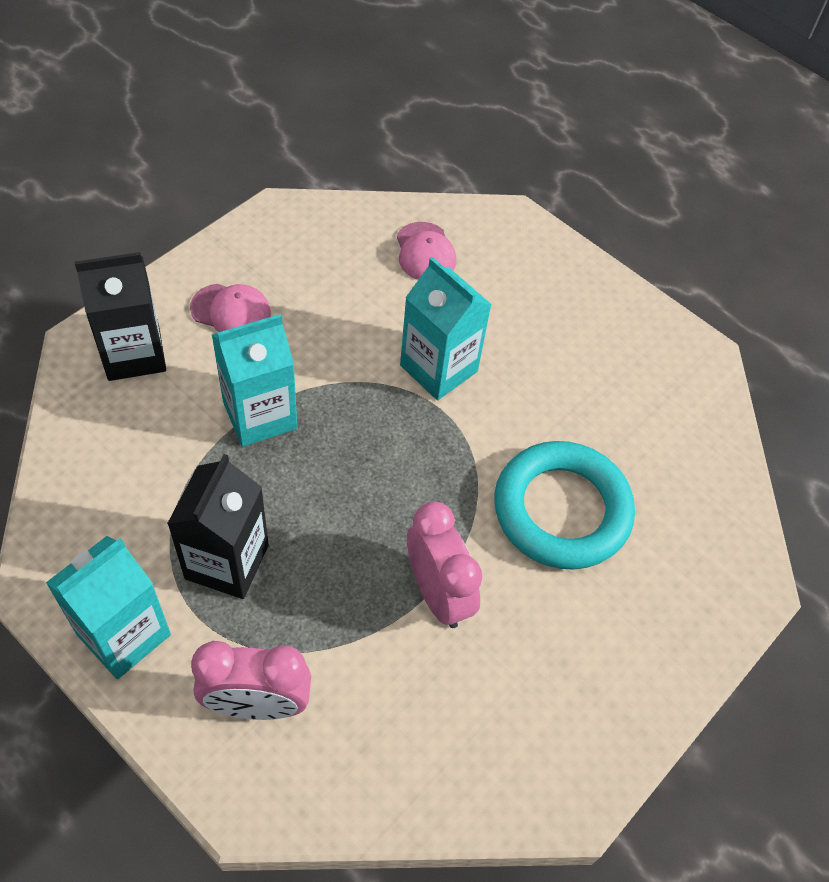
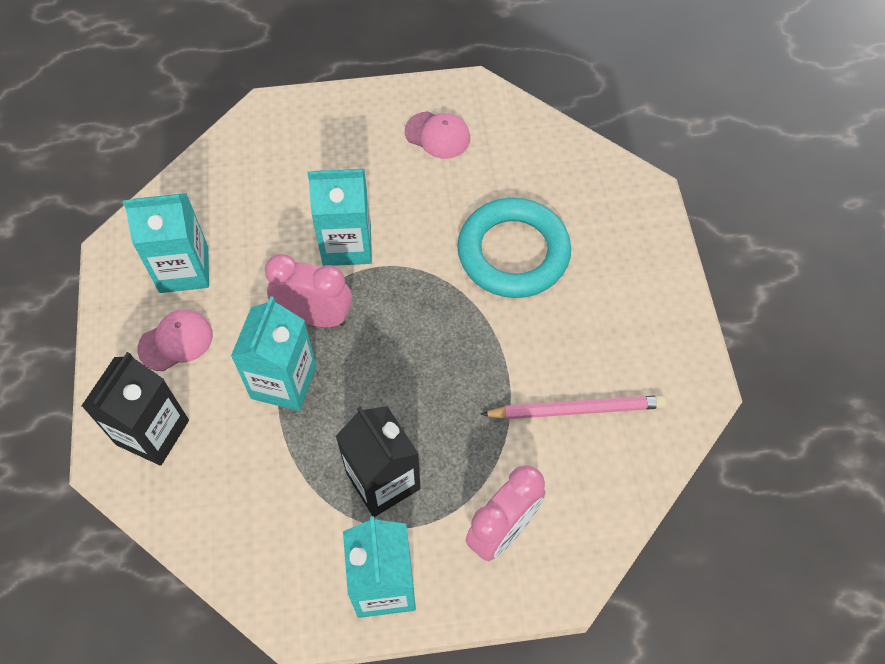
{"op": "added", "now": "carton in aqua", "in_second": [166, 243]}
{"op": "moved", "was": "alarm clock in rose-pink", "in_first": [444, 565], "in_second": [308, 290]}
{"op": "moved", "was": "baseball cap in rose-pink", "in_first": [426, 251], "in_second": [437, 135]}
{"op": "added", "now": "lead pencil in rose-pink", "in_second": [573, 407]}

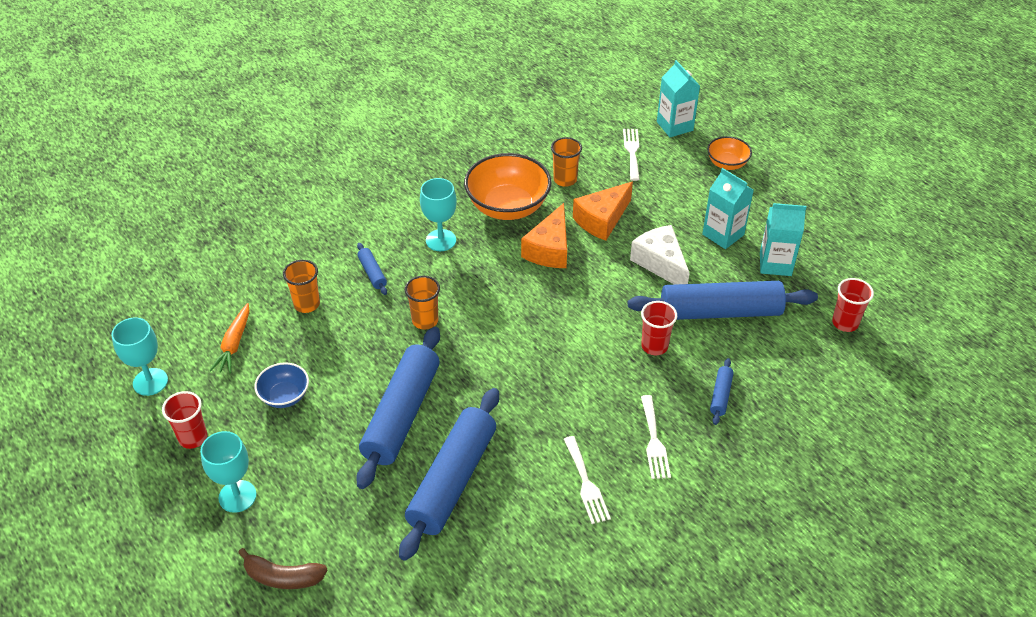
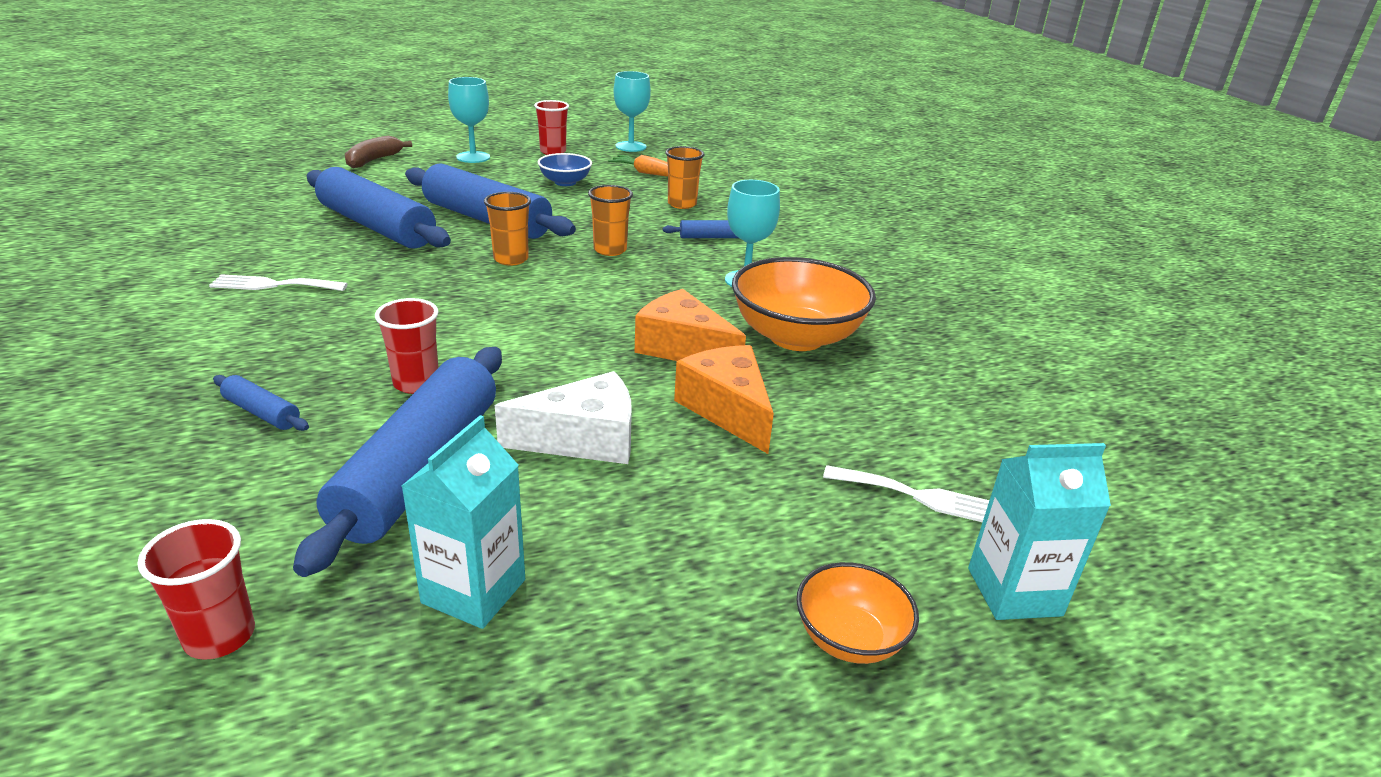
{"op": "moved", "was": "beaker in orange-coloured", "in_first": [566, 162], "in_second": [507, 229]}
{"op": "removed", "was": "table fork in pure white", "in_first": [656, 437]}
{"op": "removed", "was": "carton in aqua", "in_first": [728, 208]}

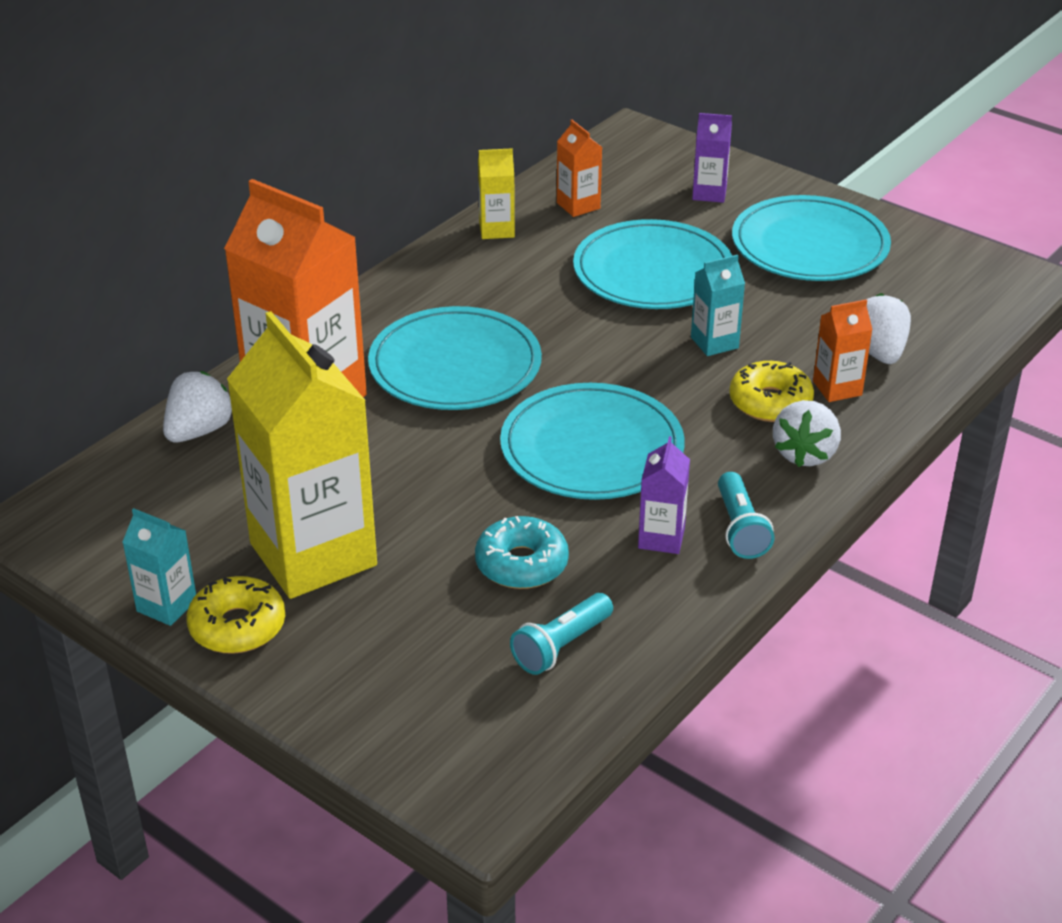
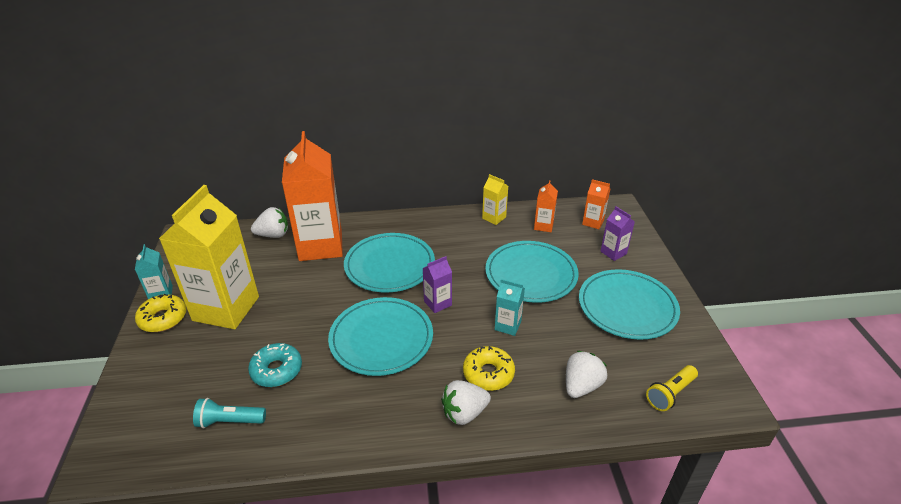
{"op": "moved", "was": "carton in violet", "in_first": [664, 495], "in_second": [437, 284]}
{"op": "moved", "was": "carton in orange-coloured", "in_first": [843, 351], "in_second": [596, 204]}
{"op": "added", "now": "torch in yellow", "in_second": [672, 388]}
{"op": "removed", "was": "torch in aqua", "in_first": [746, 515]}

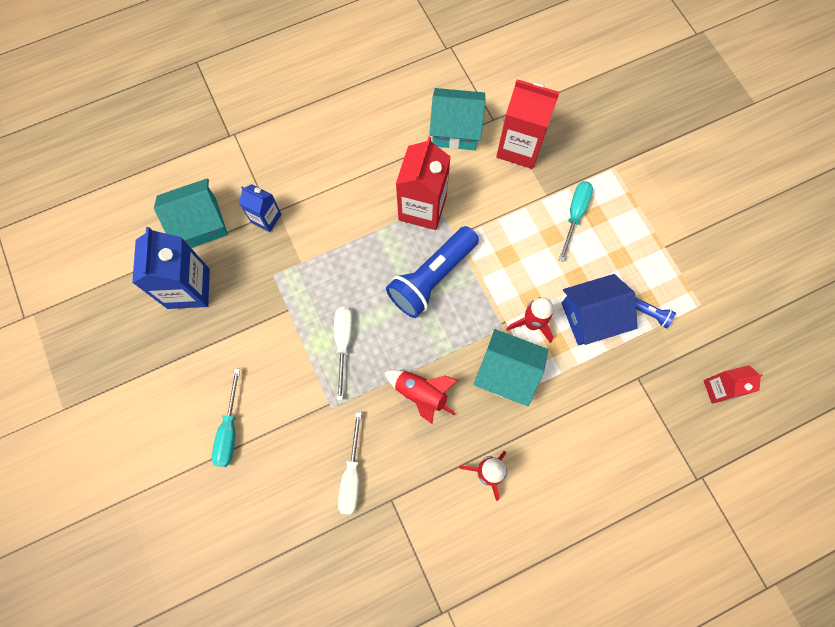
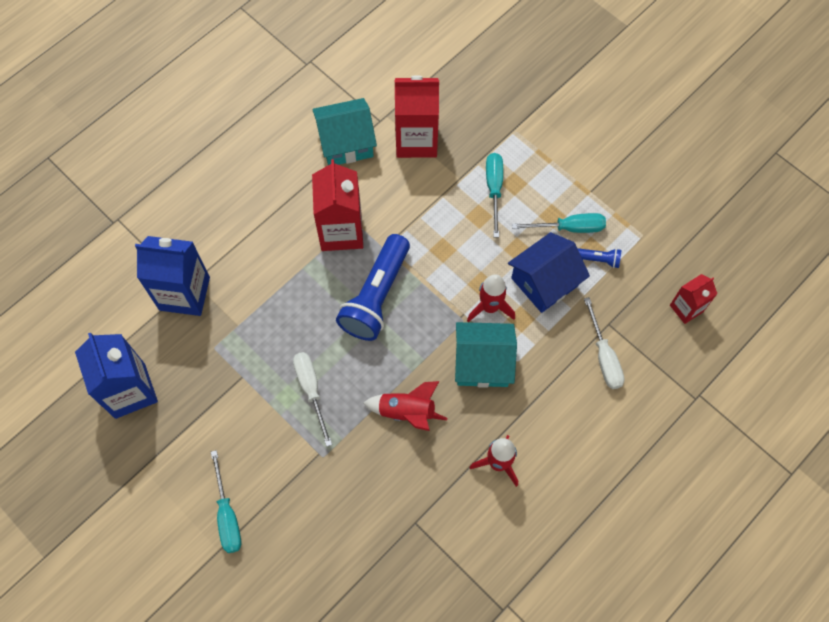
{"op": "resized", "was": "carton in royal blue", "in_first": [260, 208], "in_second": [172, 276], "ratio": 1.76}
{"op": "added", "now": "flat screwdriver in aqua", "in_second": [559, 223]}
{"op": "moved", "was": "flat screwdriver in pure white", "in_first": [350, 463], "in_second": [604, 343]}
{"op": "removed", "was": "house in aqua", "in_first": [191, 213]}

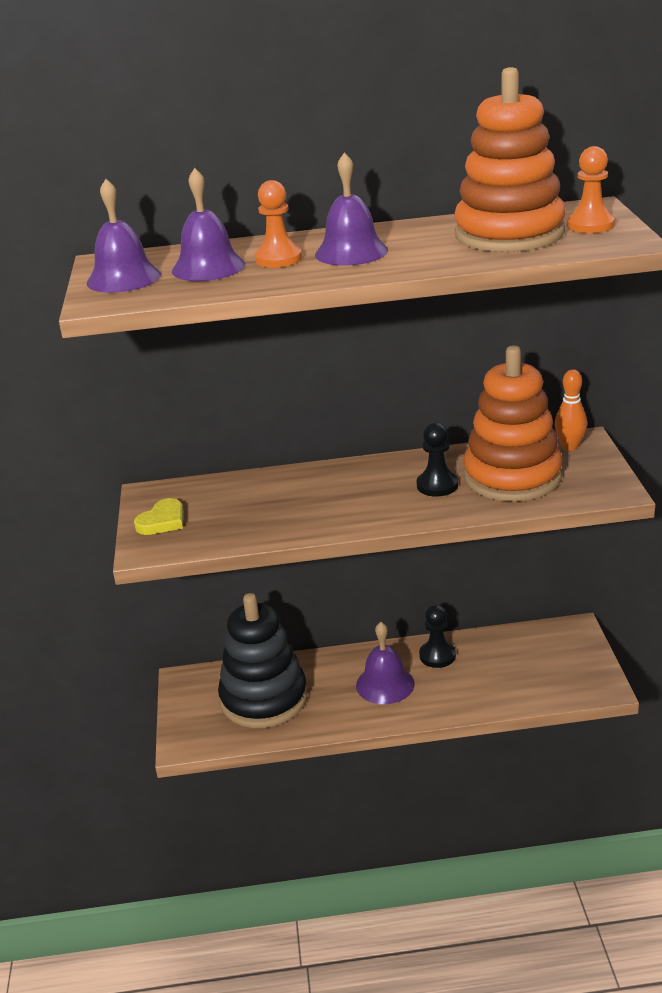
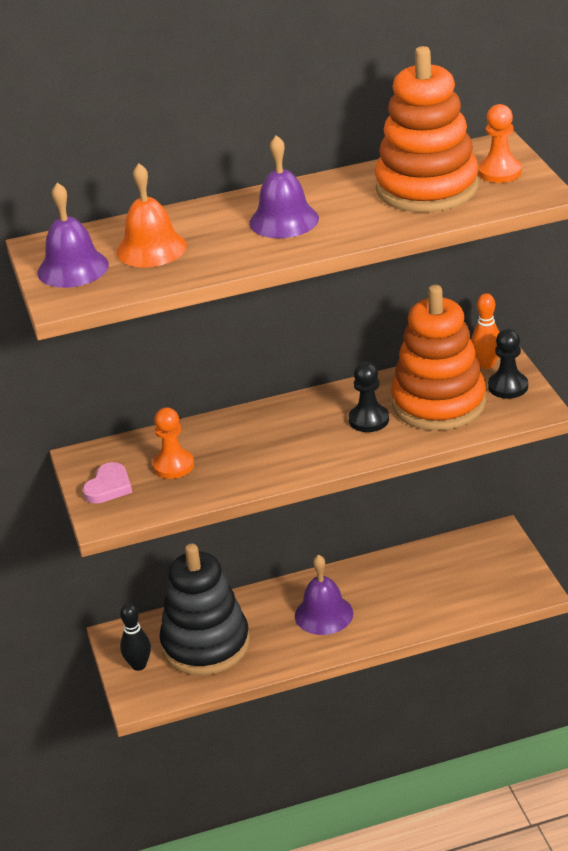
{"op": "recoloured", "was": "heart shape in yellow", "now": "heart shape in rose-pink", "in_first": [159, 516], "in_second": [107, 483]}
{"op": "recoloured", "was": "bell in violet", "now": "bell in orange-coloured", "in_first": [208, 224], "in_second": [151, 215]}
{"op": "added", "now": "bowling pin in jet-black", "in_second": [135, 637]}
{"op": "moved", "was": "pawn in orange-coloured", "in_first": [278, 224], "in_second": [173, 443]}
{"op": "moved", "was": "pawn in jet-black", "in_first": [437, 636], "in_second": [508, 364]}

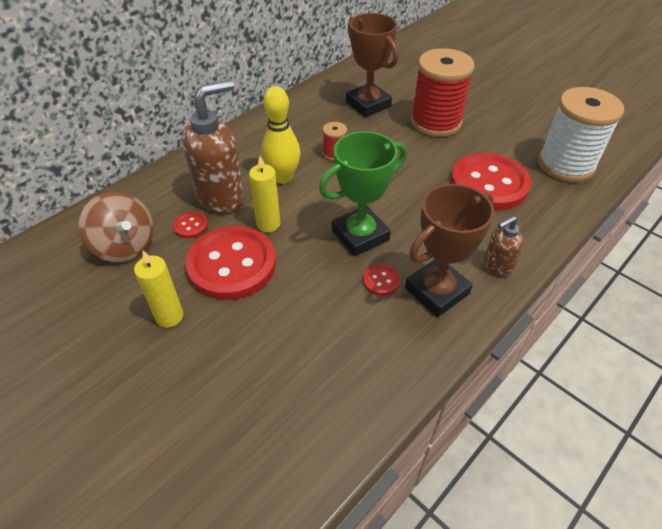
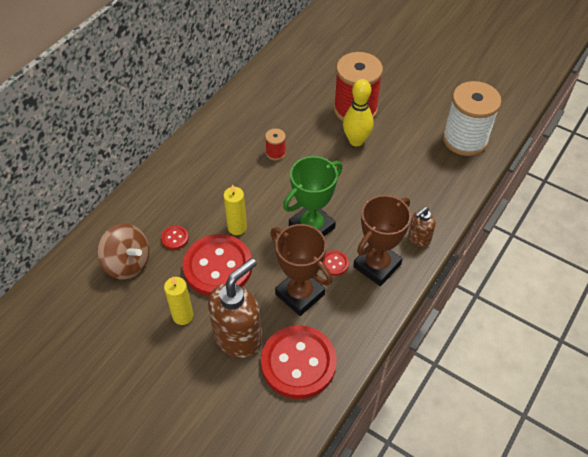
{"op": "moved", "was": "soap pump in brown", "in_first": [213, 146], "in_second": [235, 308]}
{"op": "moved", "was": "shirt button in crimson", "in_first": [491, 181], "in_second": [299, 362]}
{"op": "moved", "was": "trophy in brown", "in_first": [372, 65], "in_second": [301, 270]}
{"op": "moved", "was": "bowling pin in yellow", "in_first": [280, 135], "in_second": [358, 112]}

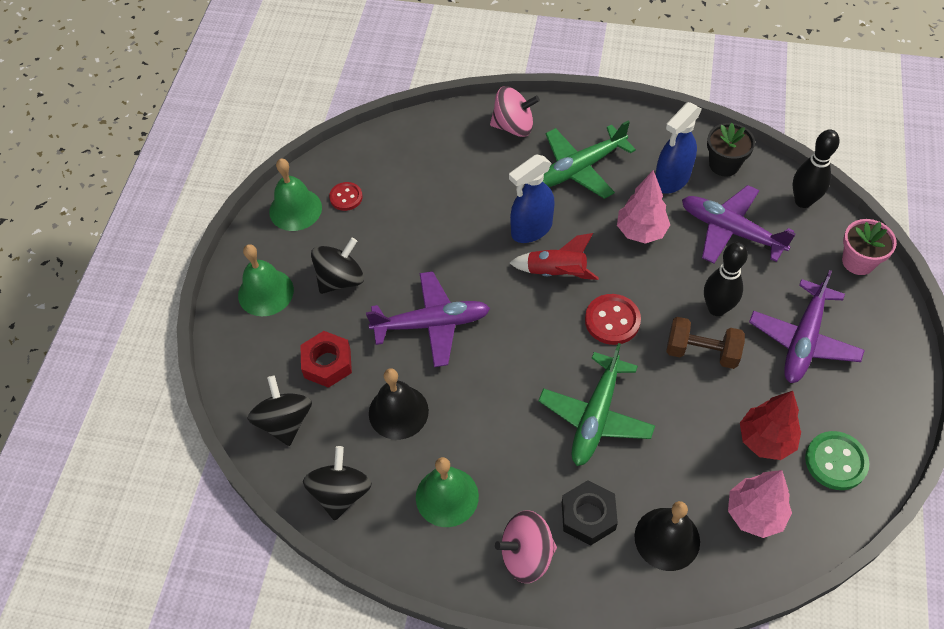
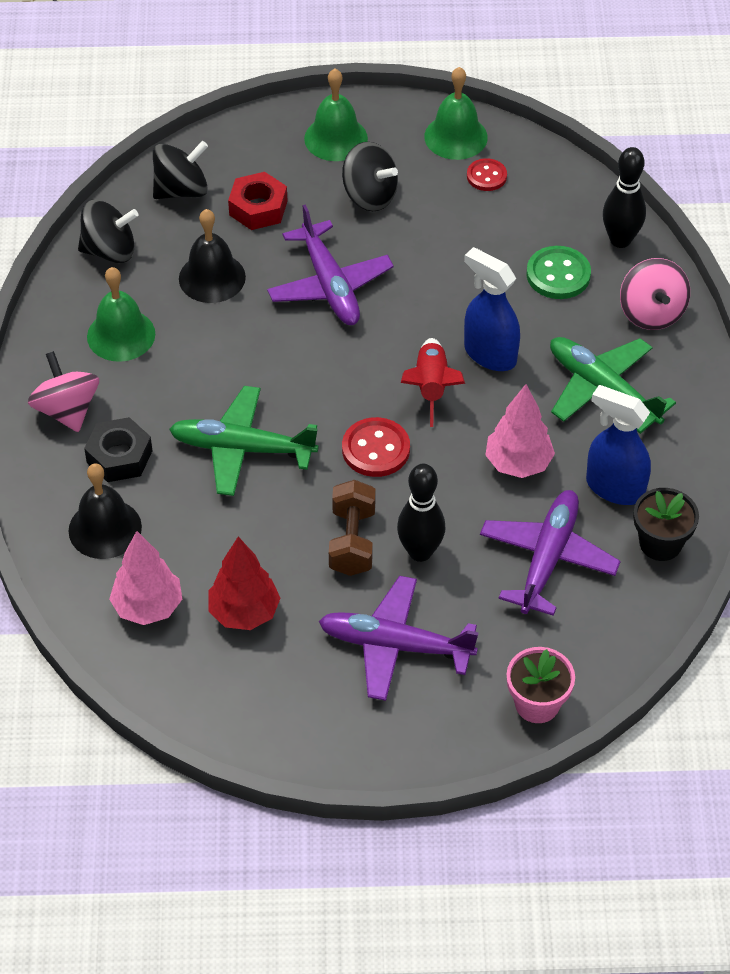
{"op": "moved", "was": "shirt button in leaf-green", "in_first": [837, 460], "in_second": [559, 272]}
{"op": "moved", "was": "bowling pin in jet-black", "in_first": [816, 168], "in_second": [624, 197]}

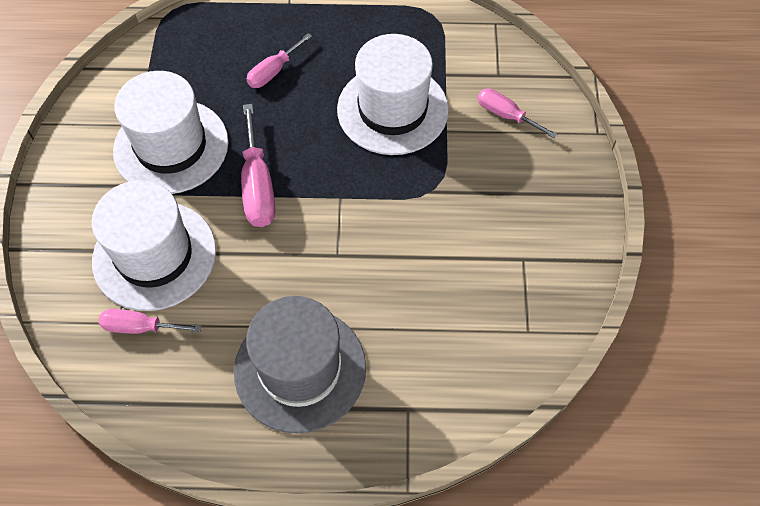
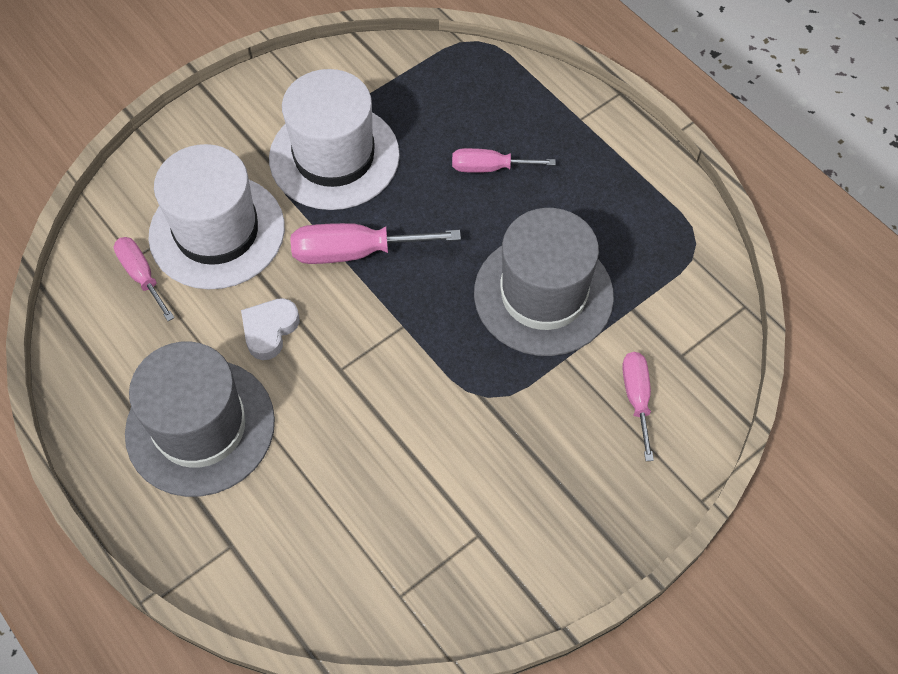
{"op": "added", "now": "heart shape in pure white", "in_second": [270, 329]}
{"op": "turned", "was": "flat screwdriver in rose-pink", "in_first": [258, 165], "in_second": [375, 243], "clockwise": 45}
{"op": "recoloured", "was": "top hat in pure white", "now": "top hat in ash-grey", "in_first": [393, 94], "in_second": [544, 282]}

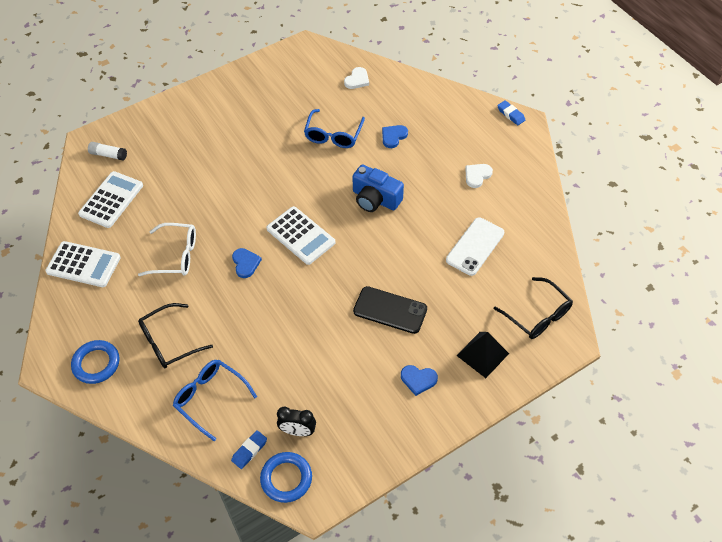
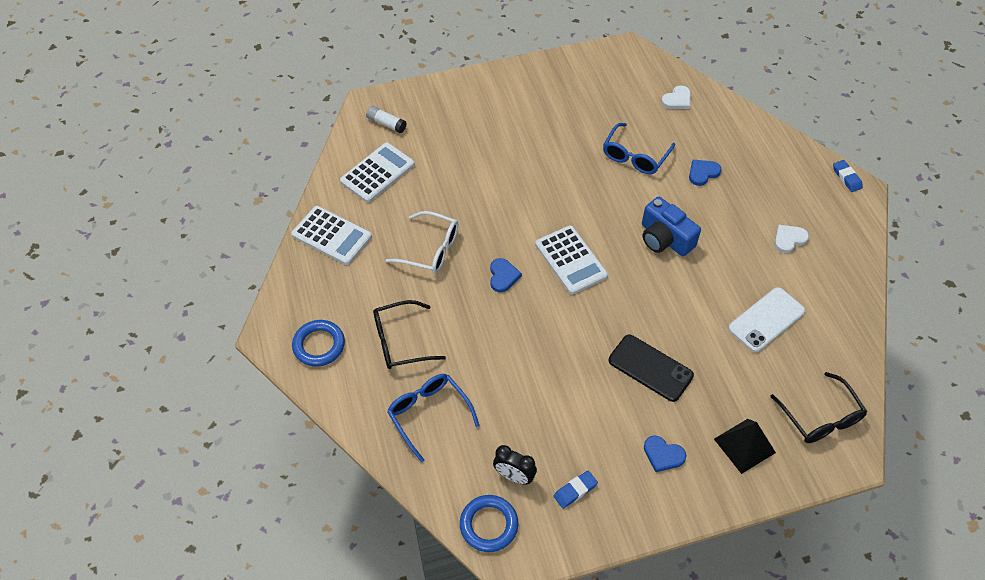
{"op": "moved", "was": "pencil eraser in royal blue", "in_first": [249, 449], "in_second": [575, 490]}

